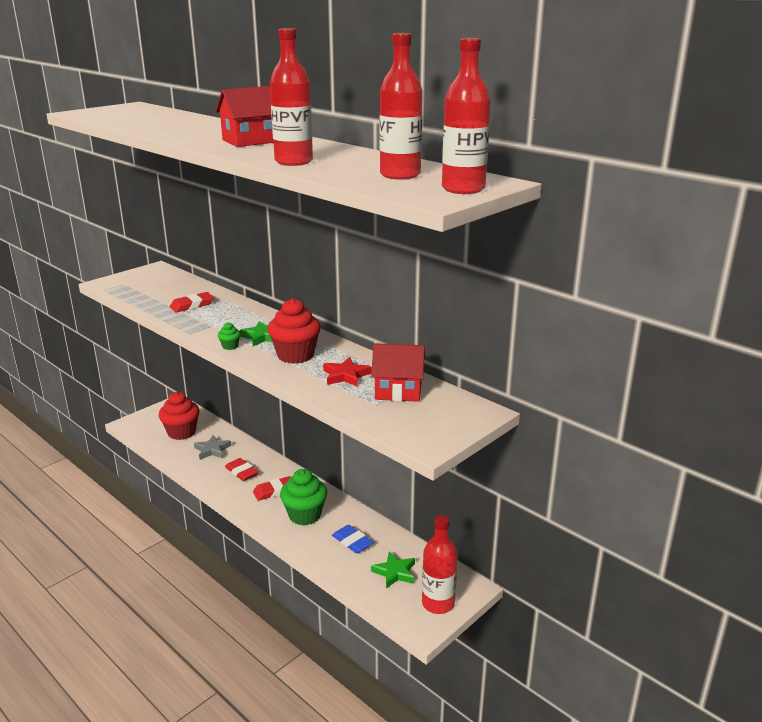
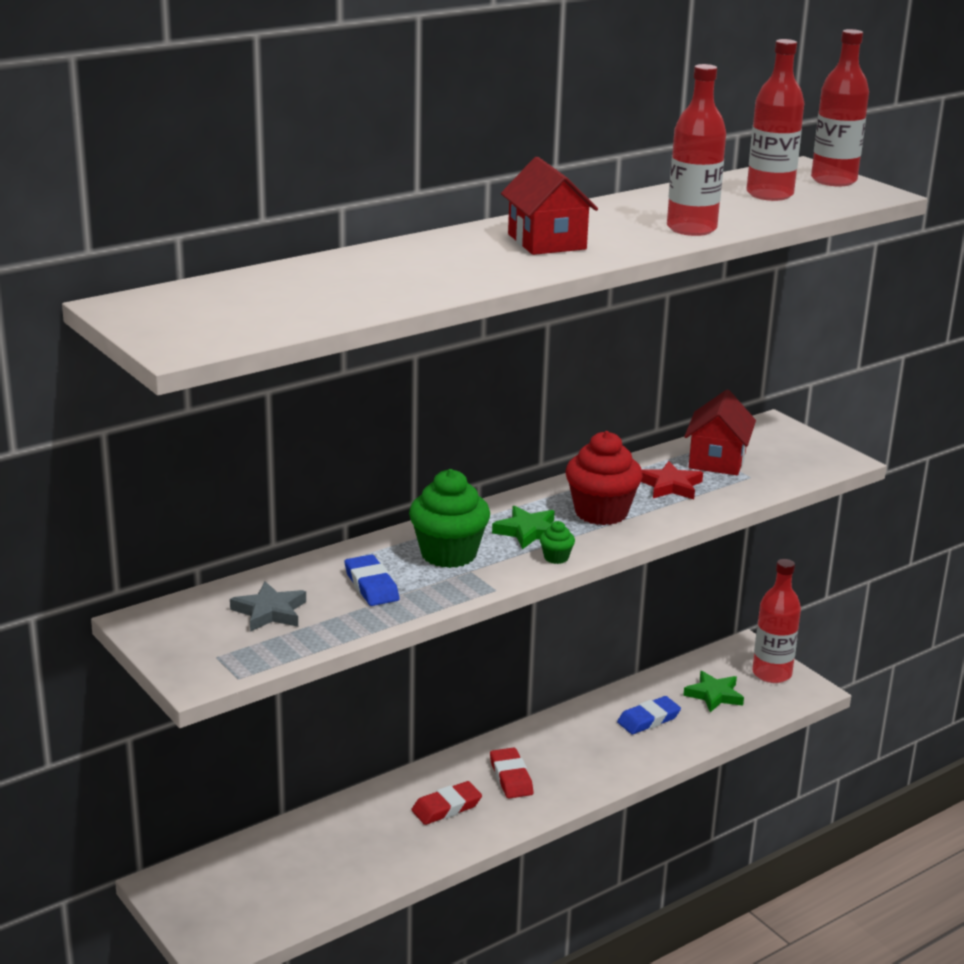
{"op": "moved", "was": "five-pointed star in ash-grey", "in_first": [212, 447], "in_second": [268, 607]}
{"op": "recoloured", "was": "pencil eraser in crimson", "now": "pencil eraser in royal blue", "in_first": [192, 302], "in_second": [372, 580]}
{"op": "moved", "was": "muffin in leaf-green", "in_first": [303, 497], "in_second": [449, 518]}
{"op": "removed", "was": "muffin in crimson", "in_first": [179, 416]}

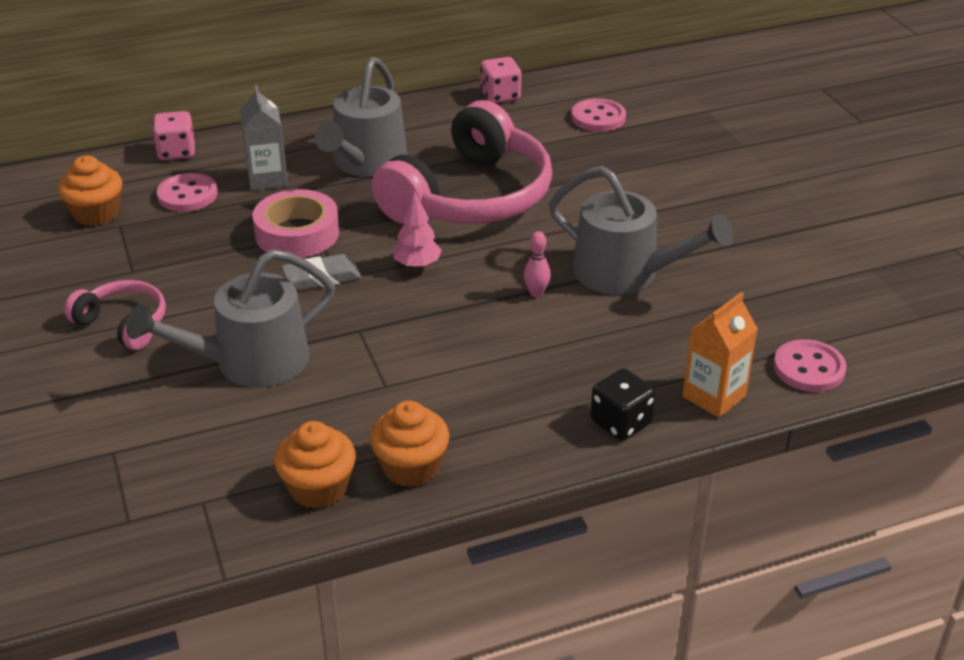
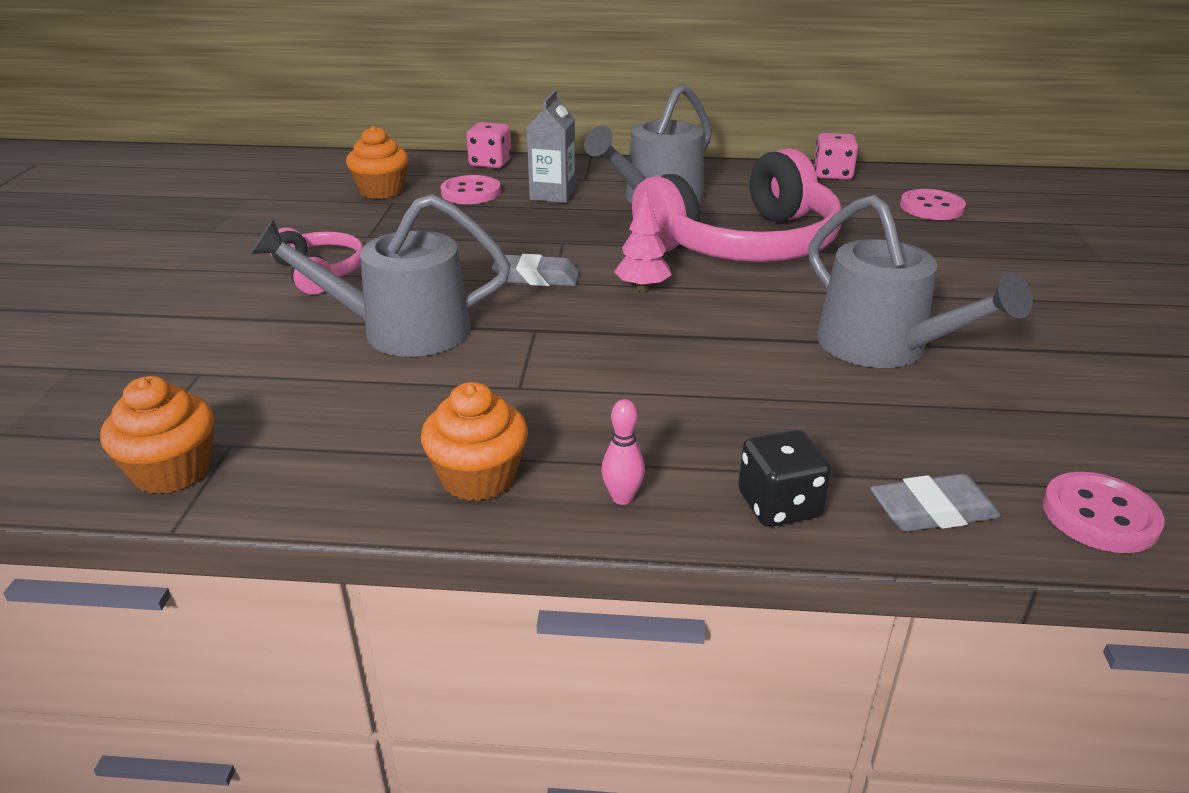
{"op": "moved", "was": "muffin in orange-coloured", "in_first": [315, 464], "in_second": [157, 435]}
{"op": "moved", "was": "bowling pin in rose-pink", "in_first": [537, 264], "in_second": [623, 452]}
{"op": "replaced", "was": "carton in orange-coloured", "now": "pencil eraser in ash-grey", "in_first": [720, 355], "in_second": [935, 503]}
{"op": "removed", "was": "roll of tape in rose-pink", "in_first": [296, 223]}

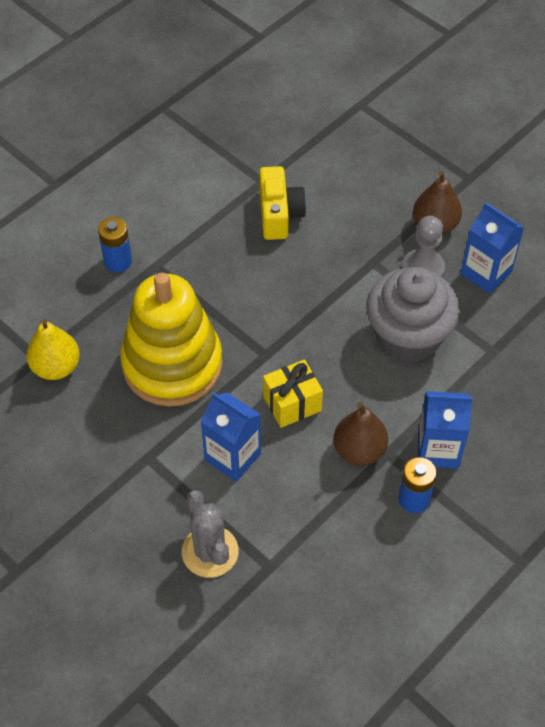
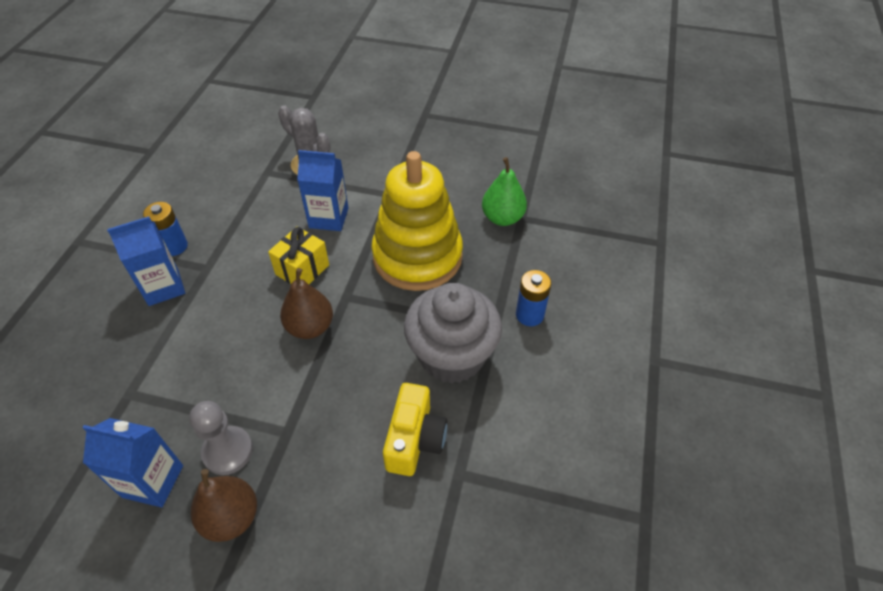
{"op": "moved", "was": "pear in brown", "in_first": [360, 434], "in_second": [306, 303]}
{"op": "turned", "was": "photo camera in yellow", "in_first": [282, 203], "in_second": [415, 429], "clockwise": -135}
{"op": "moved", "was": "muffin in ash-grey", "in_first": [413, 315], "in_second": [453, 333]}
{"op": "recoloured", "was": "pear in yellow", "now": "pear in leaf-green", "in_first": [53, 349], "in_second": [504, 191]}

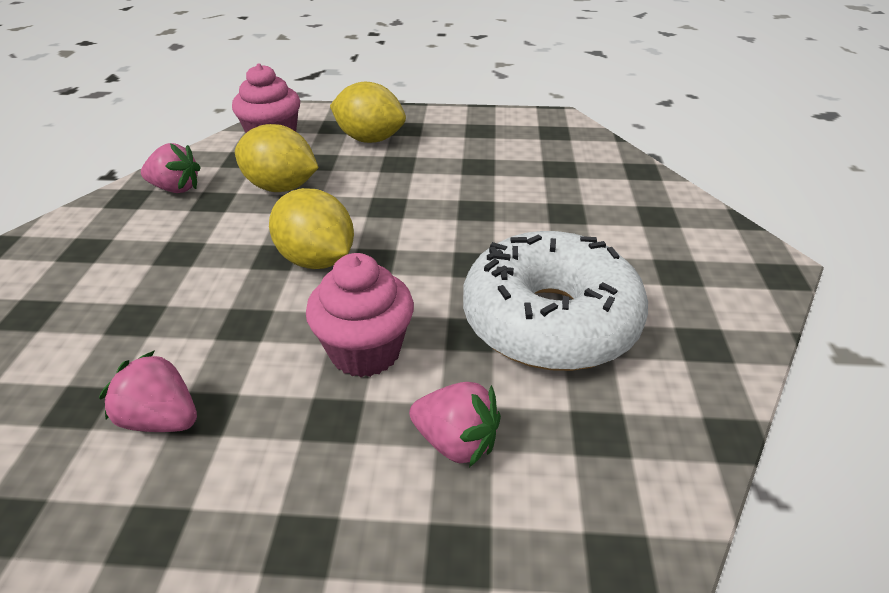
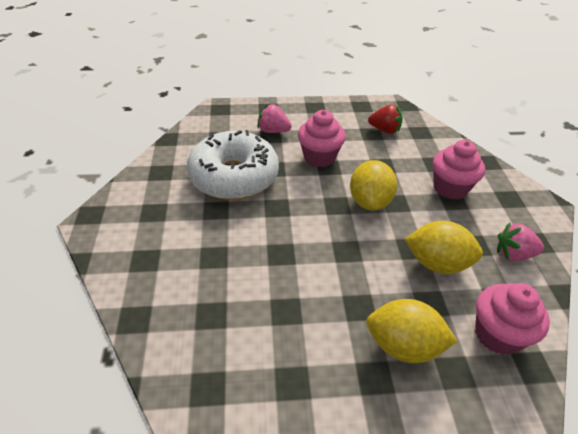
{"op": "turned", "was": "citrus fruit in yellow", "in_first": [311, 228], "in_second": [373, 185], "clockwise": 60}
{"op": "recoloured", "was": "berry in rose-pink", "now": "berry in crimson", "in_first": [148, 391], "in_second": [385, 119]}
{"op": "added", "now": "muffin in rose-pink", "in_second": [459, 170]}

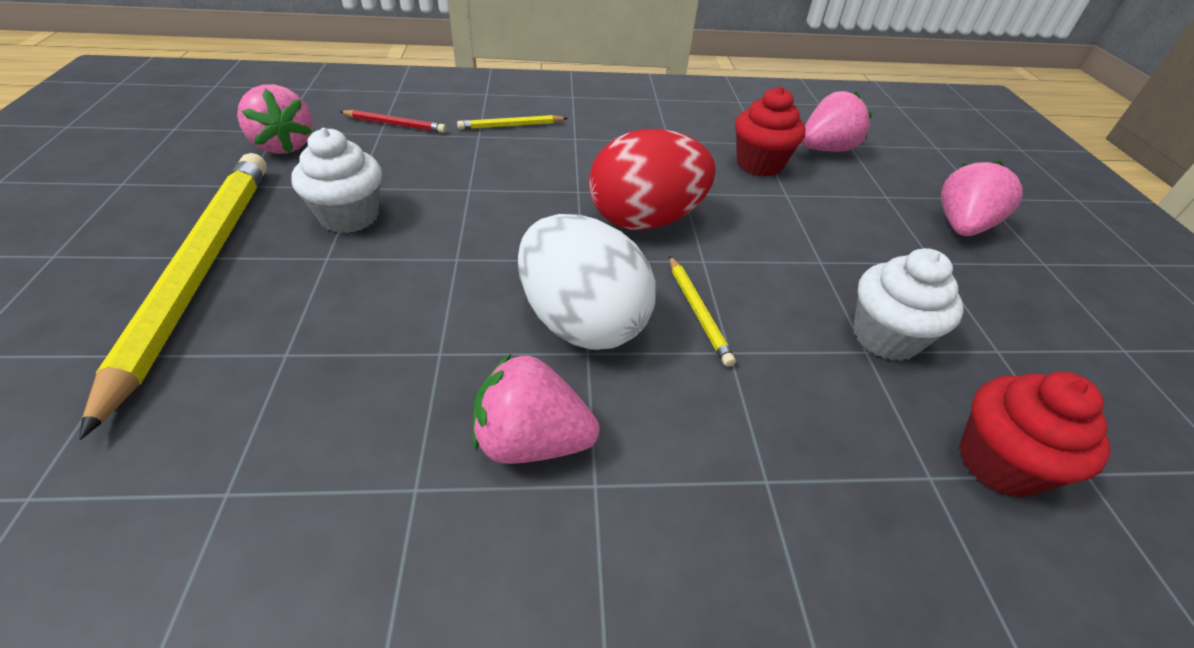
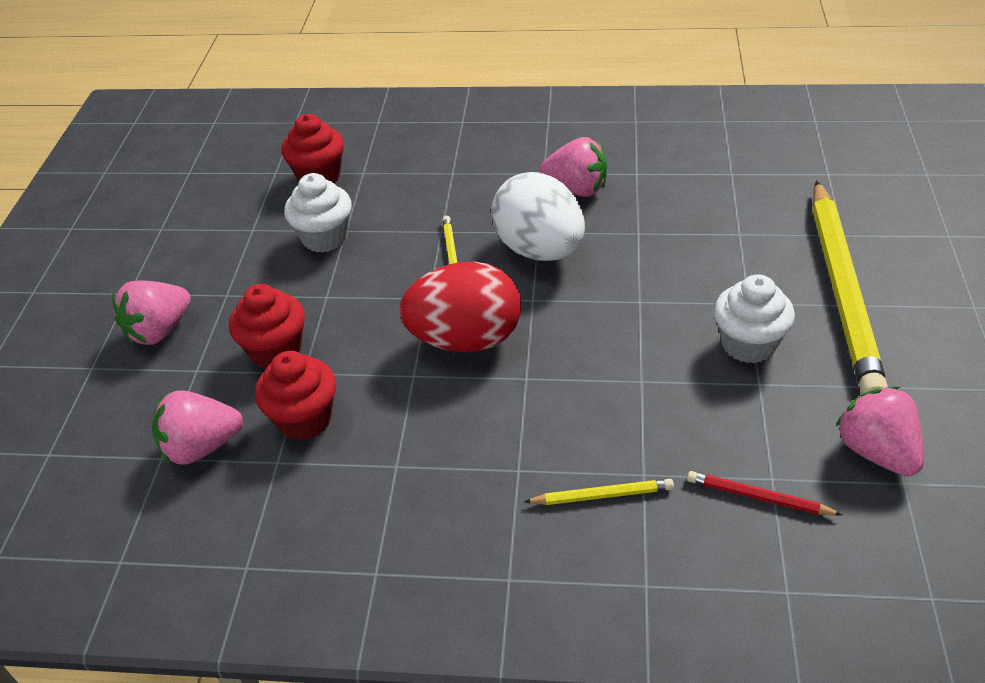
{"op": "added", "now": "muffin in crimson", "in_second": [267, 326]}

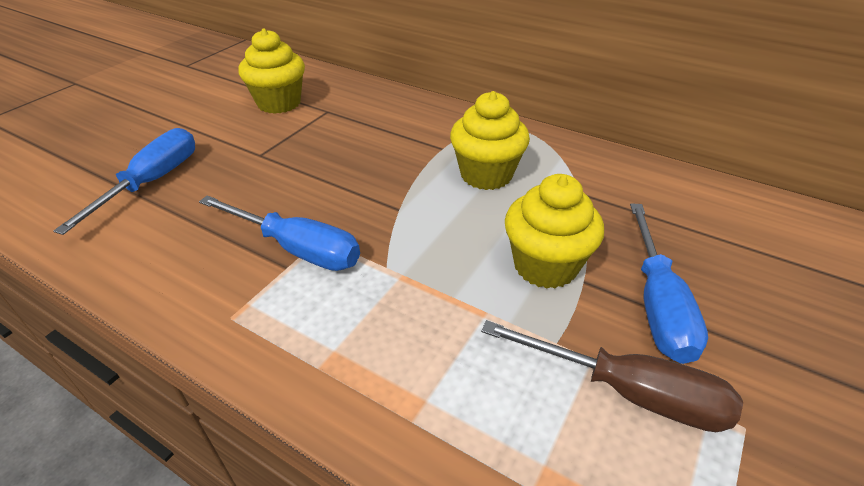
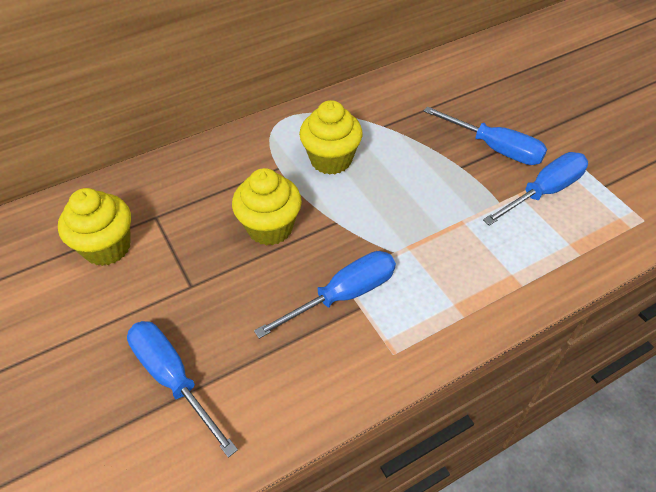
{"op": "moved", "was": "muffin in yellow", "in_first": [554, 231], "in_second": [267, 207]}
{"op": "recoloured", "was": "flat screwdriver in brown", "now": "flat screwdriver in royal blue", "in_first": [612, 376], "in_second": [535, 189]}

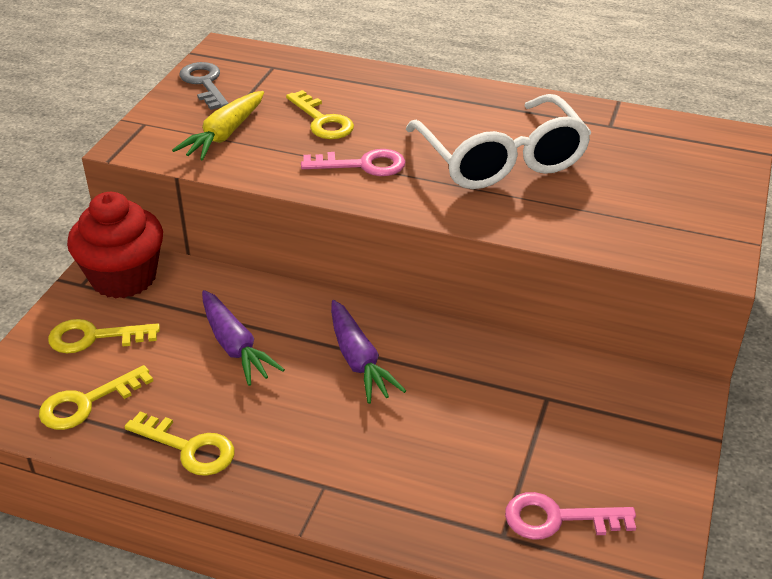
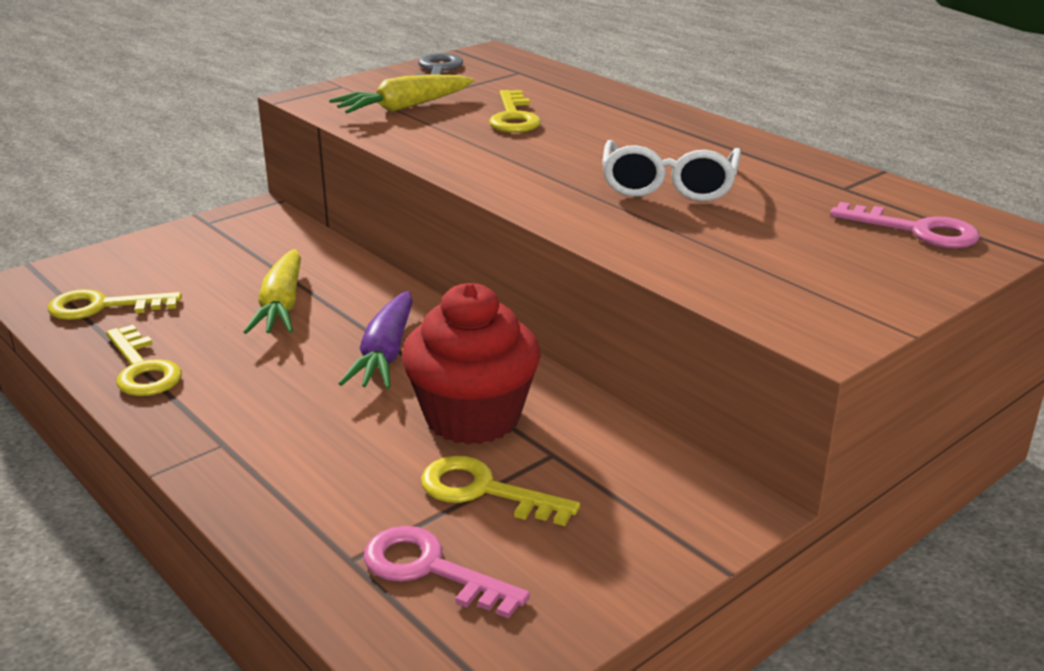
{"op": "recoloured", "was": "carrot in violet", "now": "carrot in yellow", "in_first": [243, 338], "in_second": [272, 291]}
{"op": "moved", "was": "muffin in crimson", "in_first": [115, 245], "in_second": [471, 364]}
{"op": "moved", "was": "latchkey in yellow", "in_first": [104, 336], "in_second": [500, 491]}
{"op": "resized", "was": "eyeglasses in pure white", "in_first": [498, 141], "in_second": [671, 170], "ratio": 0.66}
{"op": "moved", "was": "latchkey in rose-pink", "in_first": [353, 162], "in_second": [905, 225]}

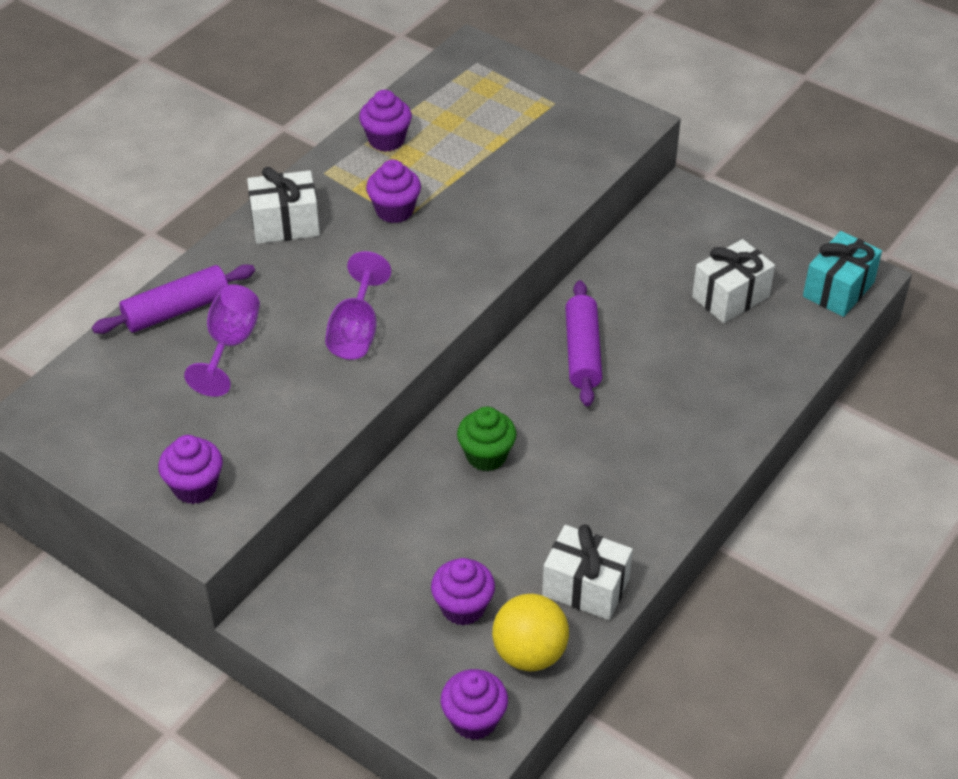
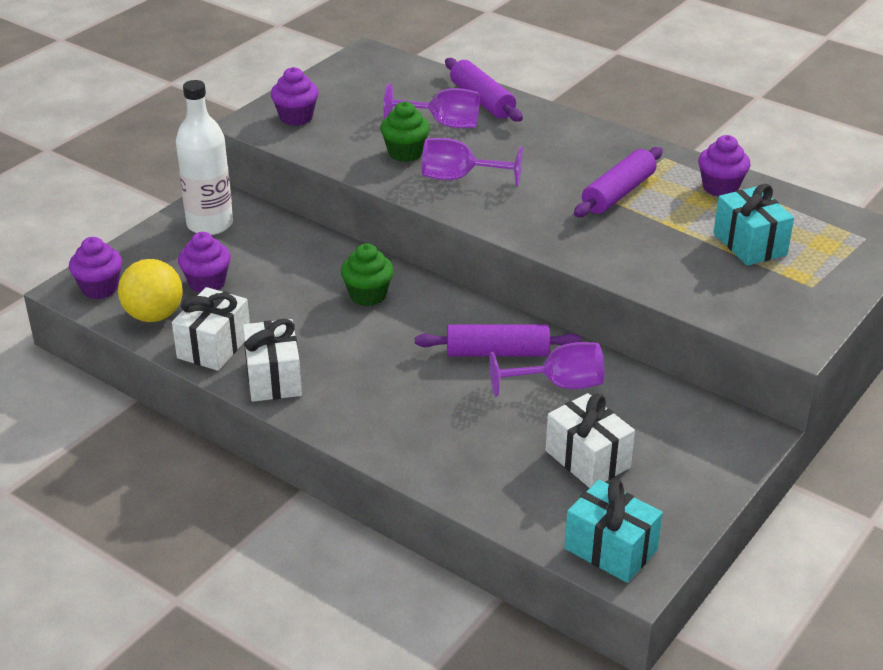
{"op": "added", "now": "flask in pure white", "in_second": [204, 157]}
{"op": "moved", "was": "present in pure white", "in_first": [283, 205], "in_second": [272, 360]}
{"op": "added", "now": "muffin in leaf-green", "in_second": [405, 131]}
{"op": "added", "now": "wine glass in violet", "in_second": [547, 369]}
{"op": "replaced", "was": "muffin in violet", "now": "dough roller in violet", "in_first": [393, 191], "in_second": [618, 182]}
{"op": "added", "now": "present in aqua", "in_second": [753, 225]}

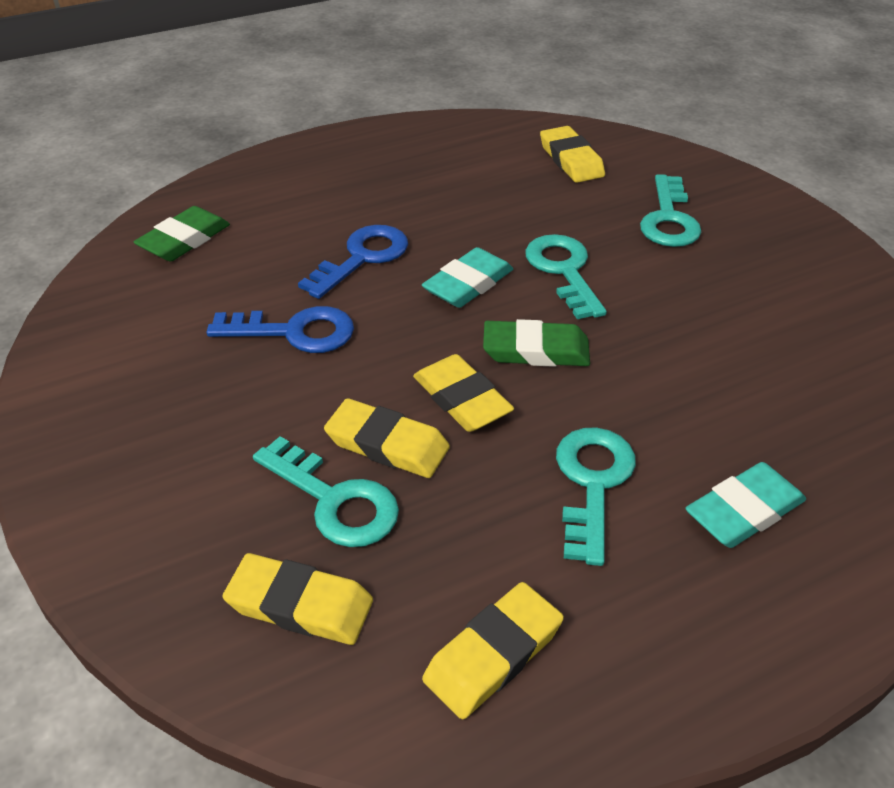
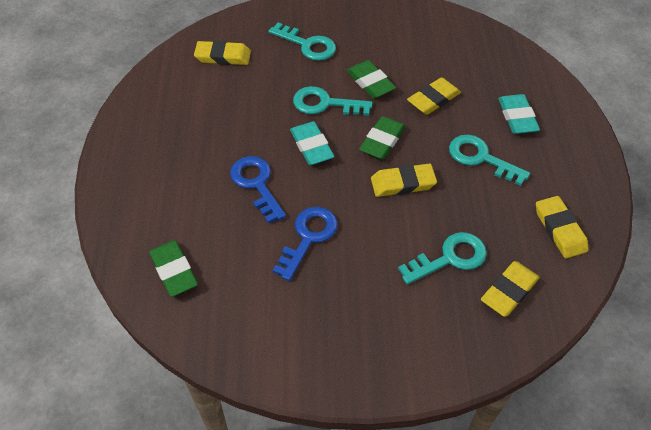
{"op": "added", "now": "pencil eraser in leaf-green", "in_second": [371, 79]}
{"op": "moved", "was": "pencil eraser in yellow", "in_first": [387, 438], "in_second": [434, 96]}

